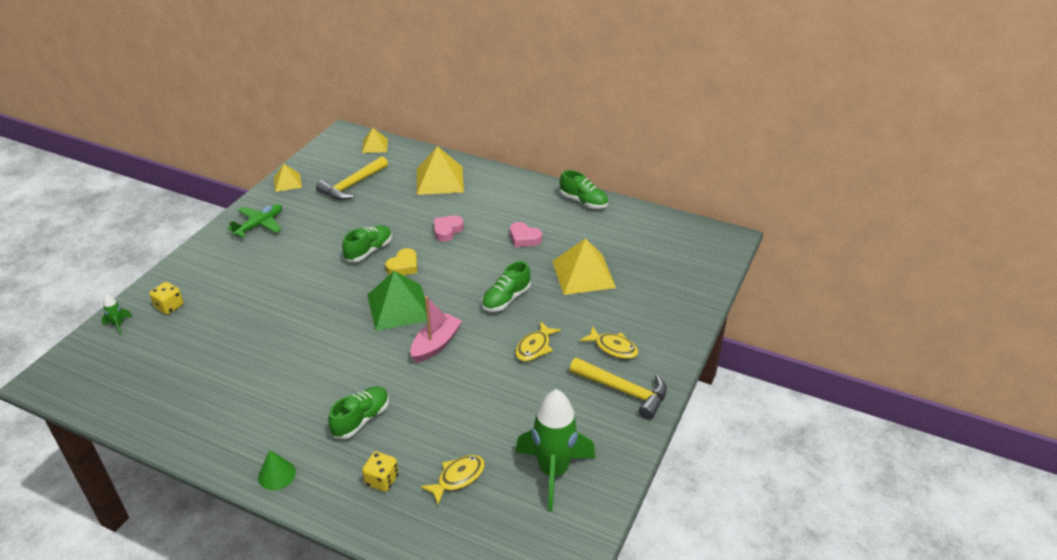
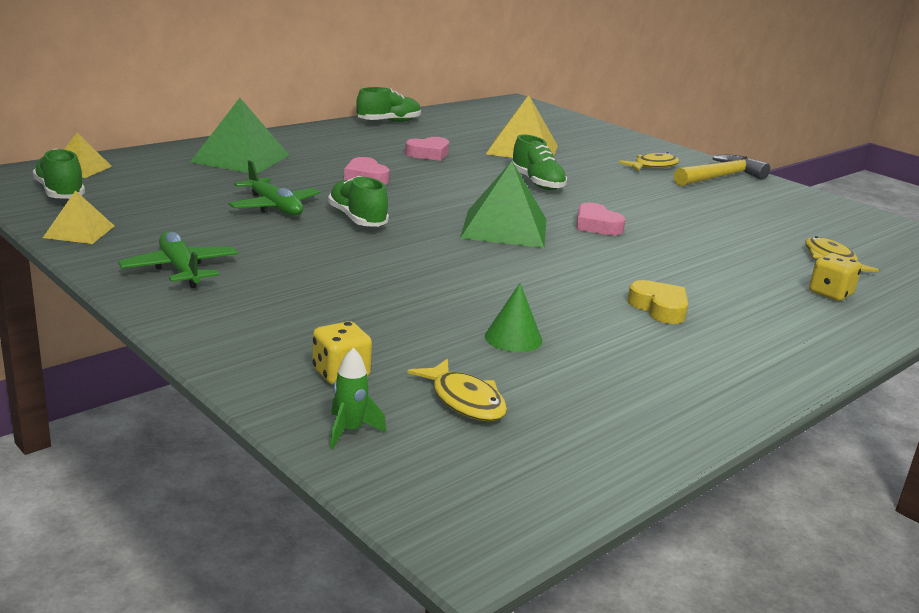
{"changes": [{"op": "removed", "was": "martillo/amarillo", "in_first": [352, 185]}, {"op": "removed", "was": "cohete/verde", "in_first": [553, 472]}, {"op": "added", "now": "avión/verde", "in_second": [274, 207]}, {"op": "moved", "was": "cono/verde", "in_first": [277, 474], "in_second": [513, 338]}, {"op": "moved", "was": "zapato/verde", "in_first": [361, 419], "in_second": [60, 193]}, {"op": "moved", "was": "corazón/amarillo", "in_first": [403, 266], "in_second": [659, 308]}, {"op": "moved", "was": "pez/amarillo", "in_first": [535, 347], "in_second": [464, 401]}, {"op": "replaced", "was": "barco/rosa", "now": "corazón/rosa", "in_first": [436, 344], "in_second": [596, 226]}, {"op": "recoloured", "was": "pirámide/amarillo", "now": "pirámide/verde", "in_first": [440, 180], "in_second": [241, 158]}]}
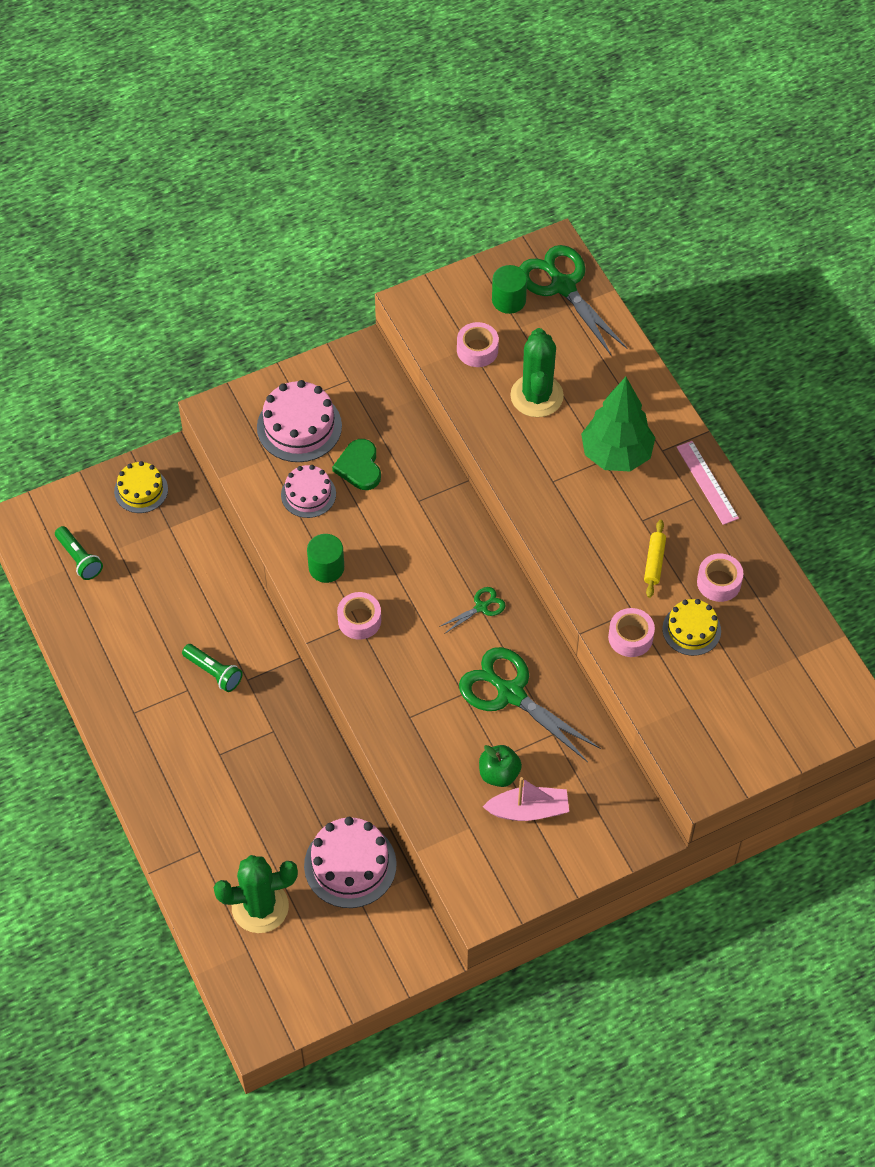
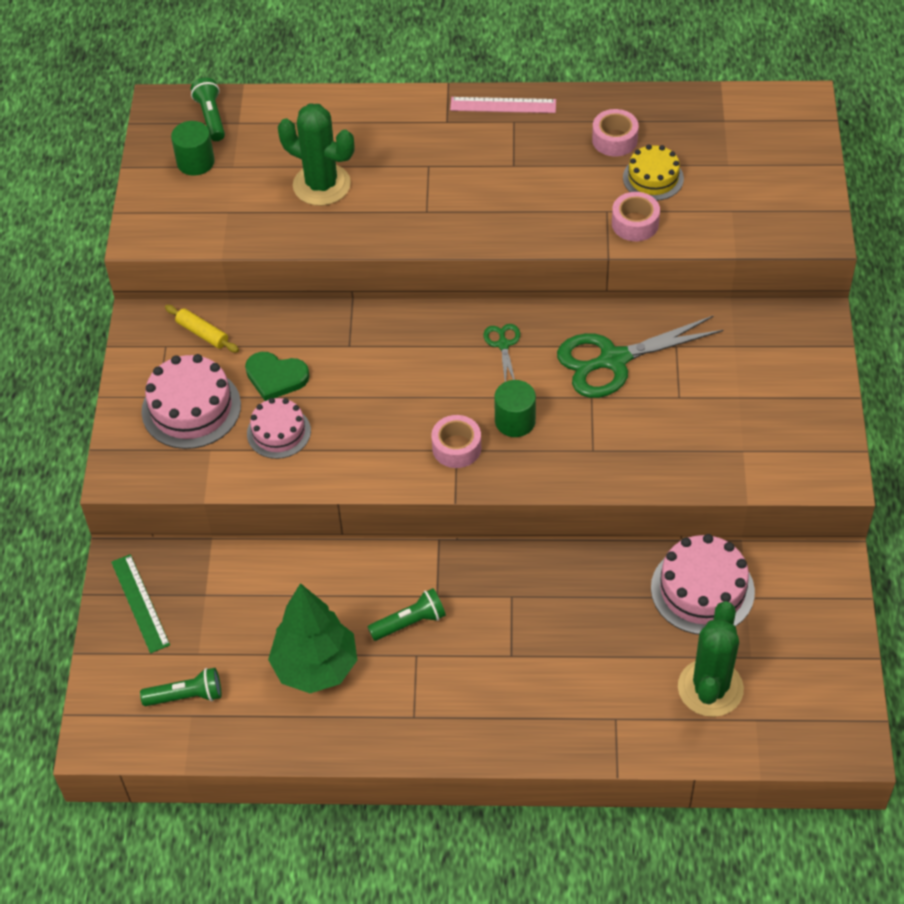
{"changes": [{"op": "removed", "was": "cinta adhesiva/rosa", "in_first": [477, 350]}, {"op": "removed", "was": "manzana/verde", "in_first": [499, 774]}, {"op": "removed", "was": "barco/rosa", "in_first": [528, 810]}, {"op": "moved", "was": "cilindro/verde", "in_first": [326, 567], "in_second": [515, 421]}, {"op": "moved", "was": "árbol/verde", "in_first": [616, 454], "in_second": [316, 667]}, {"op": "moved", "was": "rodillo/amarillo", "in_first": [654, 562], "in_second": [202, 333]}, {"op": "replaced", "was": "tarta/amarillo", "now": "regla/verde", "in_first": [141, 490], "in_second": [140, 603]}, {"op": "replaced", "was": "tijeras/verde", "now": "lámpara de mano/verde", "in_first": [563, 286], "in_second": [211, 117]}]}
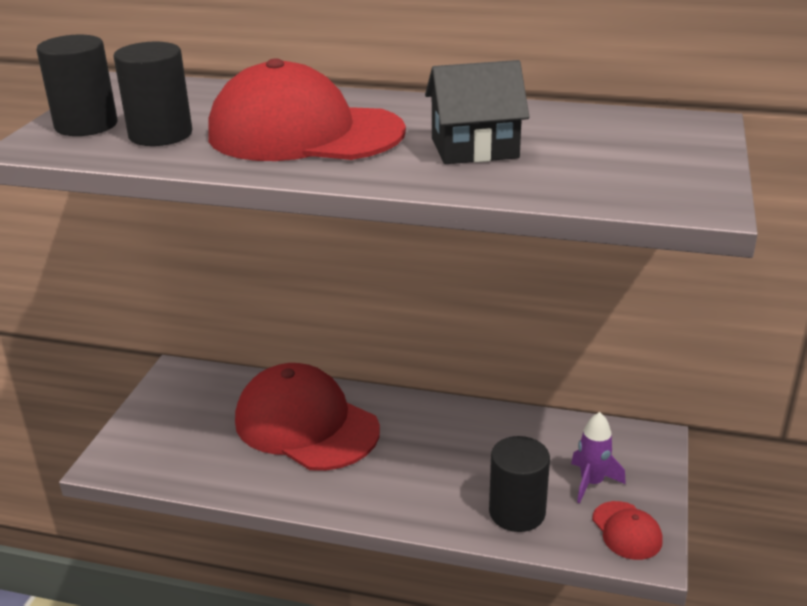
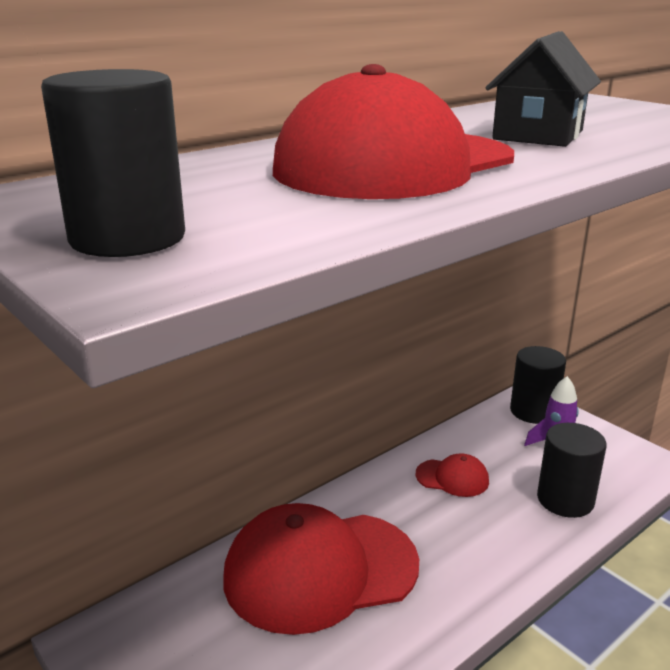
{"changes": [{"op": "moved", "was": "cilindro/negro", "in_first": [160, 135], "in_second": [533, 411]}, {"op": "moved", "was": "gorra/rojo", "in_first": [626, 530], "in_second": [452, 478]}]}
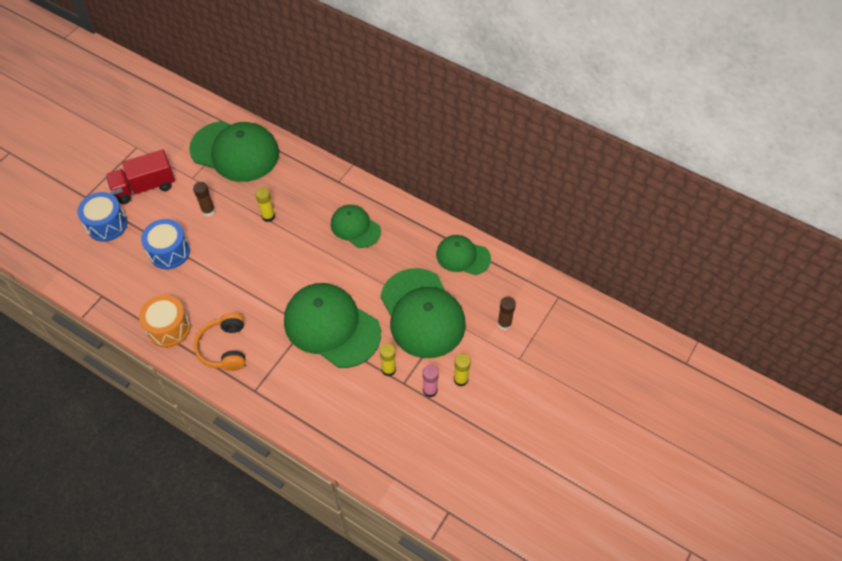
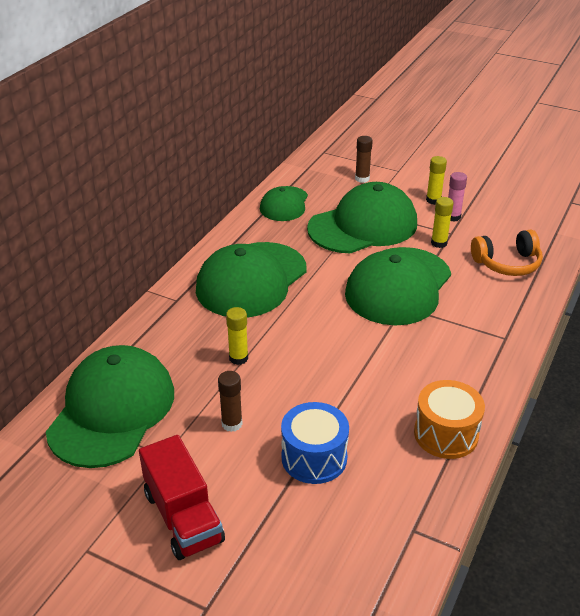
{"changes": [{"op": "removed", "was": "tambor/azul", "in_first": [107, 224]}, {"op": "moved", "was": "auriculares/naranja", "in_first": [224, 348], "in_second": [507, 263]}, {"op": "resized", "was": "gorra/verde", "in_first": [355, 227], "in_second": [251, 280], "ratio": 1.78}]}
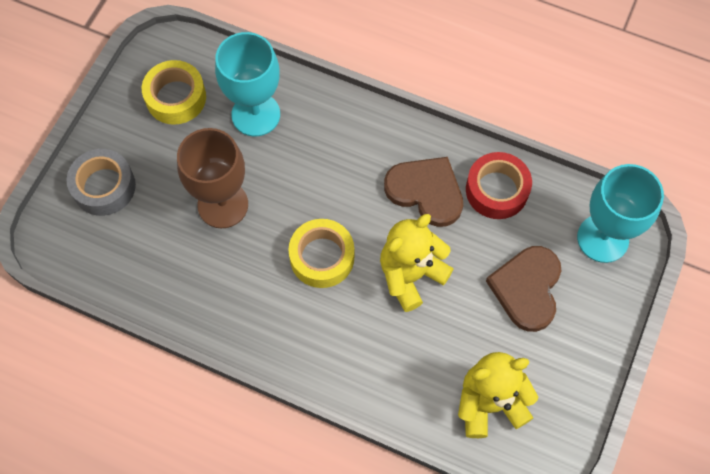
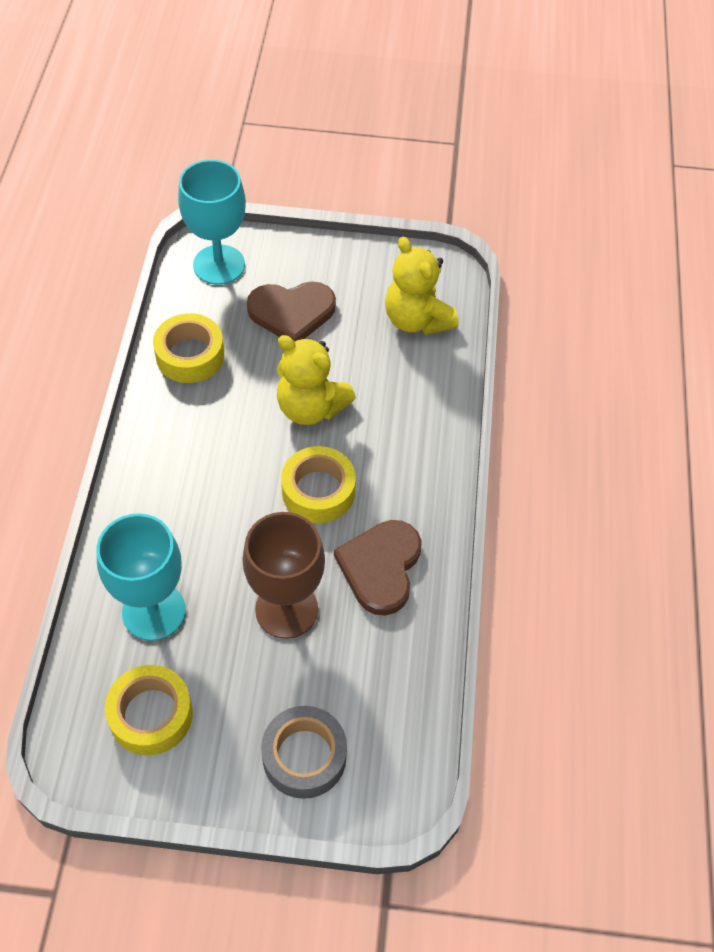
{"changes": [{"op": "moved", "was": "corazón/marrón", "in_first": [426, 191], "in_second": [380, 567]}, {"op": "recoloured", "was": "cinta adhesiva/rojo", "now": "cinta adhesiva/amarillo", "in_first": [496, 190], "in_second": [190, 355]}]}
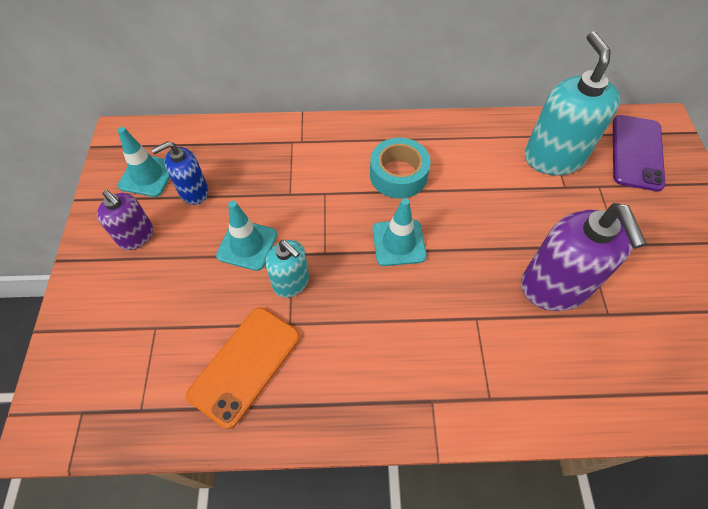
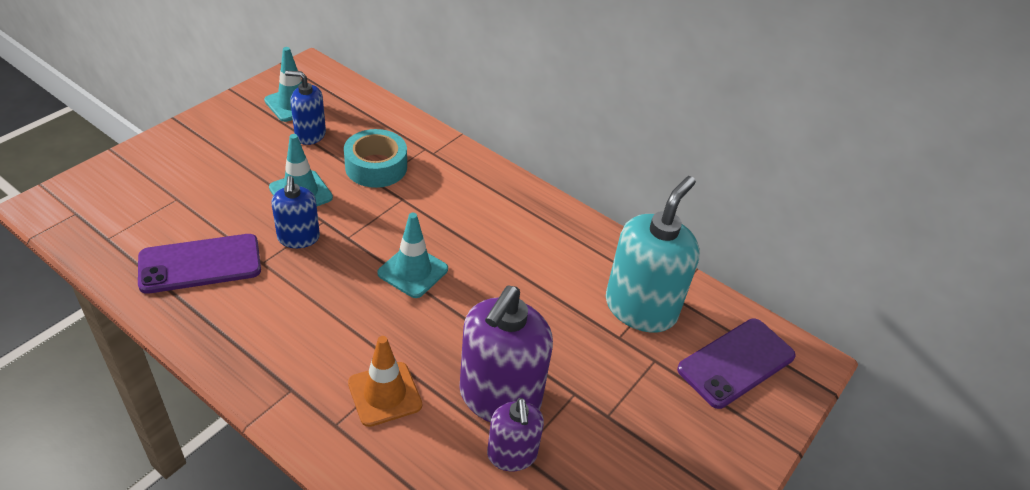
{"changes": [{"op": "added", "now": "cono de tráfico/naranja", "in_second": [385, 394]}, {"op": "moved", "was": "dispensador de jabón/morado", "in_first": [136, 236], "in_second": [512, 455]}, {"op": "moved", "was": "cinta adhesiva/turquesa", "in_first": [398, 175], "in_second": [376, 167]}, {"op": "recoloured", "was": "móvil/naranja", "now": "móvil/morado", "in_first": [245, 365], "in_second": [200, 264]}, {"op": "recoloured", "was": "dispensador de jabón/turquesa", "now": "dispensador de jabón/azul", "in_first": [291, 282], "in_second": [298, 238]}]}
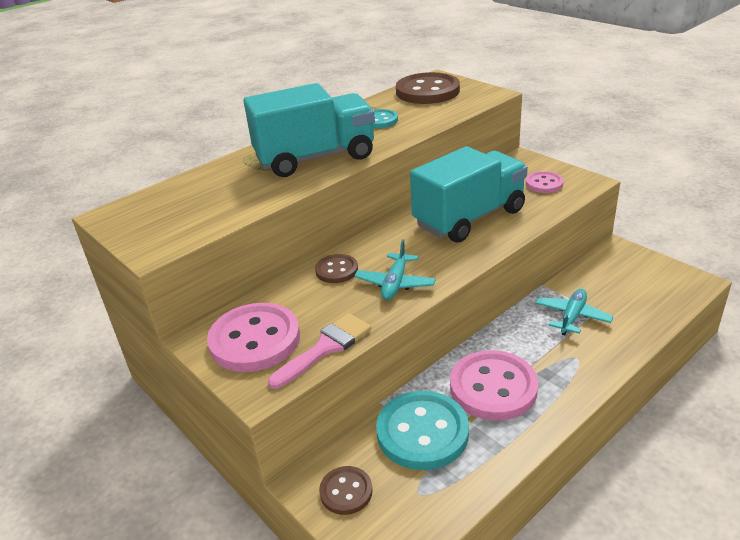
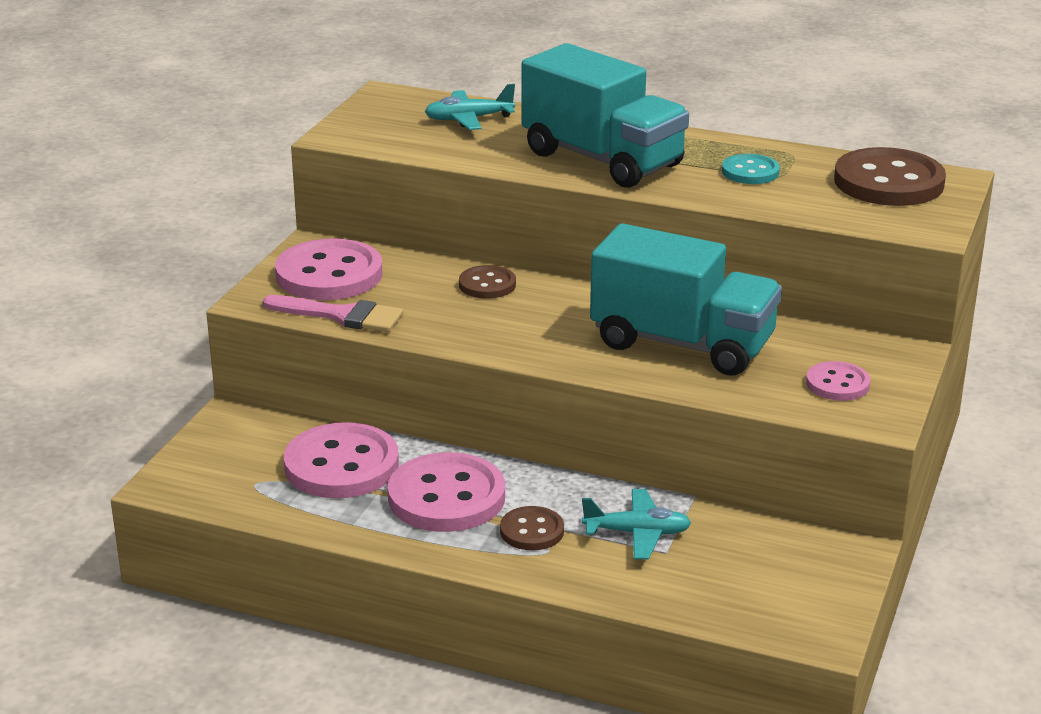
{"changes": [{"op": "moved", "was": "botón/marrón", "in_first": [346, 491], "in_second": [532, 531]}, {"op": "moved", "was": "avión/turquesa", "in_first": [395, 283], "in_second": [468, 119]}, {"op": "recoloured", "was": "botón/turquesa", "now": "botón/rosa", "in_first": [422, 432], "in_second": [341, 465]}]}
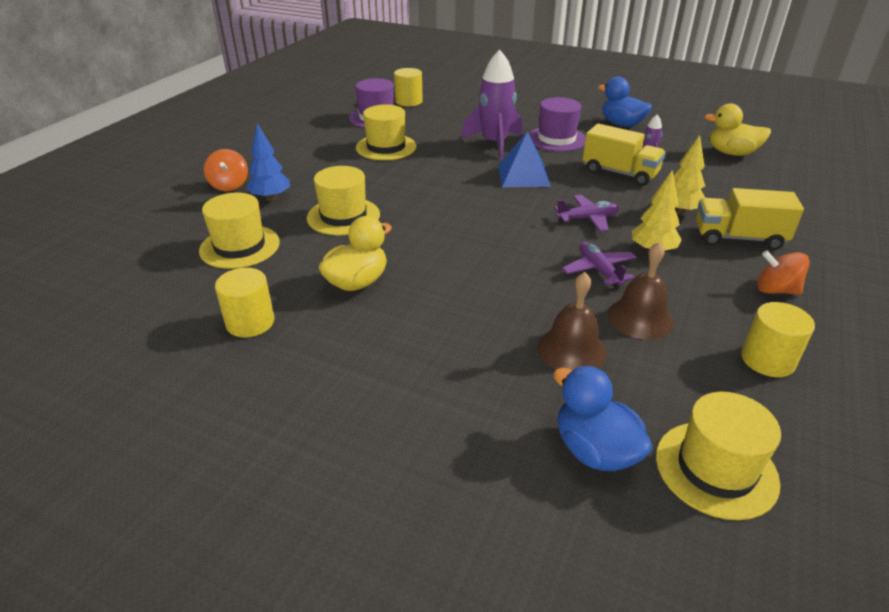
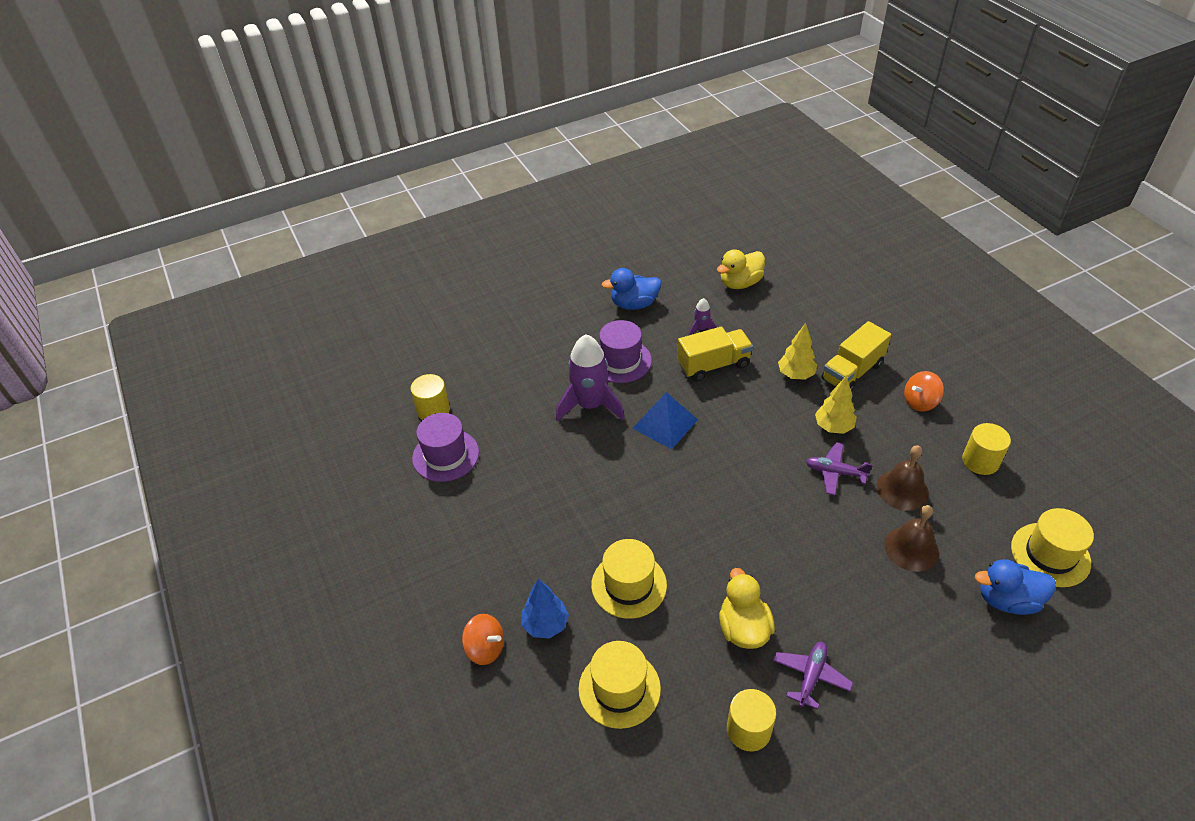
{"changes": [{"op": "removed", "was": "sombrero/amarillo", "in_first": [386, 147]}, {"op": "moved", "was": "avión/morado", "in_first": [587, 219], "in_second": [811, 676]}]}
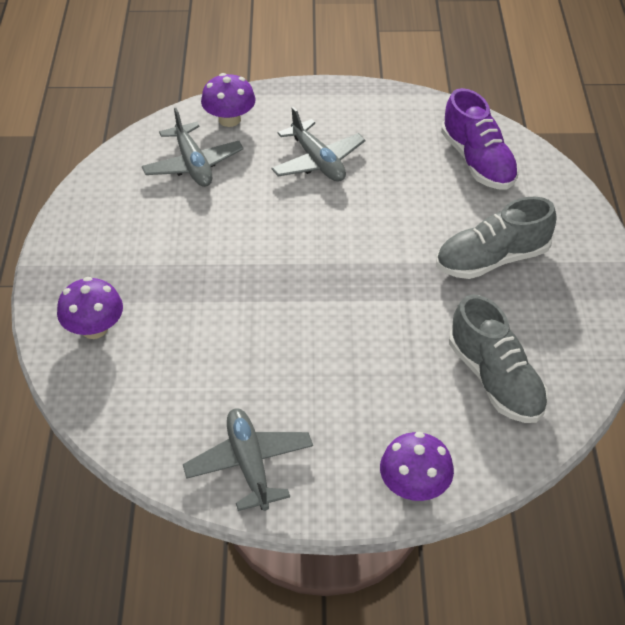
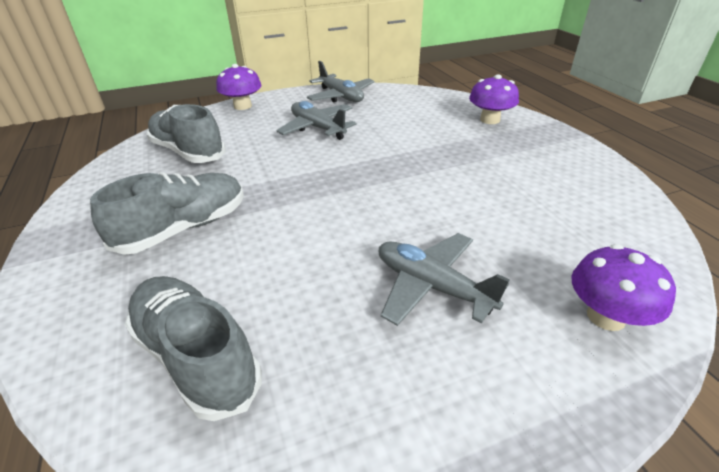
{"changes": [{"op": "moved", "was": "avión/gris", "in_first": [193, 164], "in_second": [317, 128]}, {"op": "recoloured", "was": "zapato/morado", "now": "zapato/gris", "in_first": [478, 161], "in_second": [196, 357]}]}
